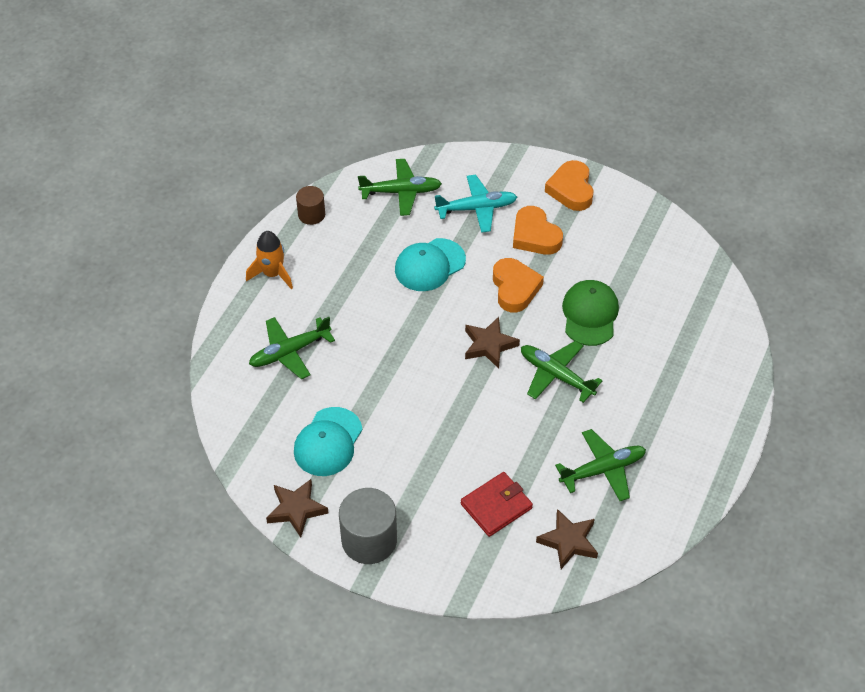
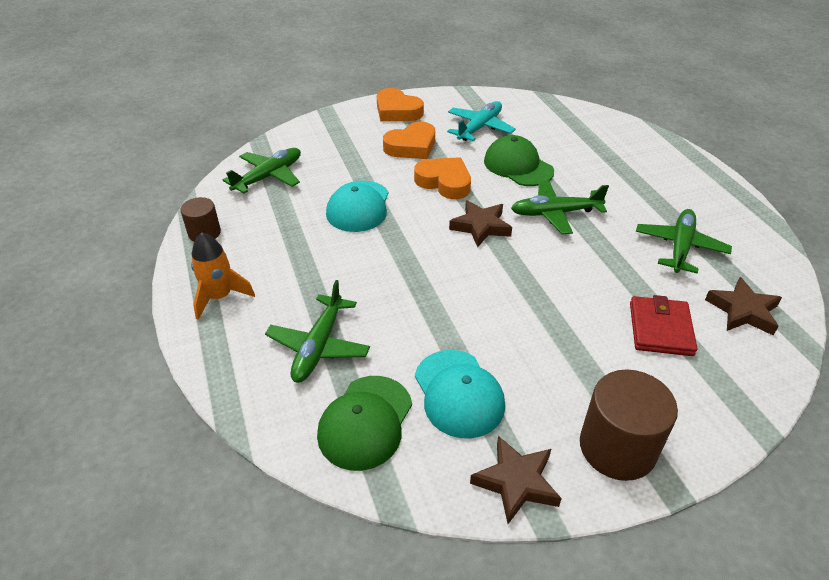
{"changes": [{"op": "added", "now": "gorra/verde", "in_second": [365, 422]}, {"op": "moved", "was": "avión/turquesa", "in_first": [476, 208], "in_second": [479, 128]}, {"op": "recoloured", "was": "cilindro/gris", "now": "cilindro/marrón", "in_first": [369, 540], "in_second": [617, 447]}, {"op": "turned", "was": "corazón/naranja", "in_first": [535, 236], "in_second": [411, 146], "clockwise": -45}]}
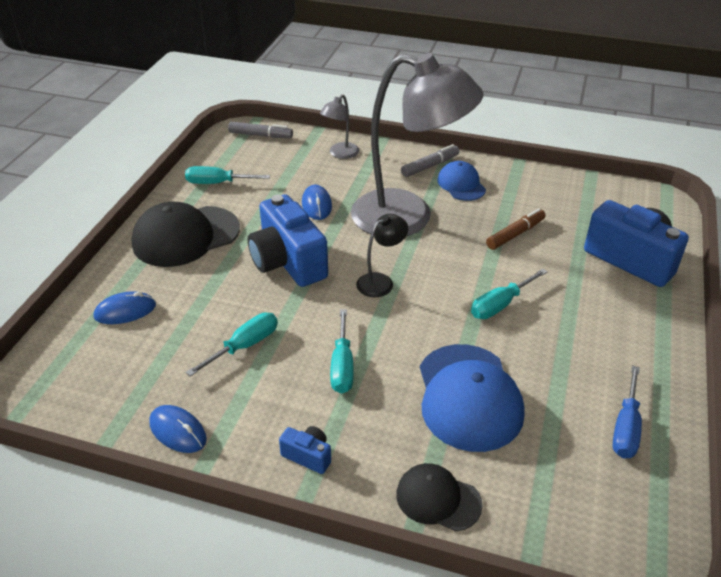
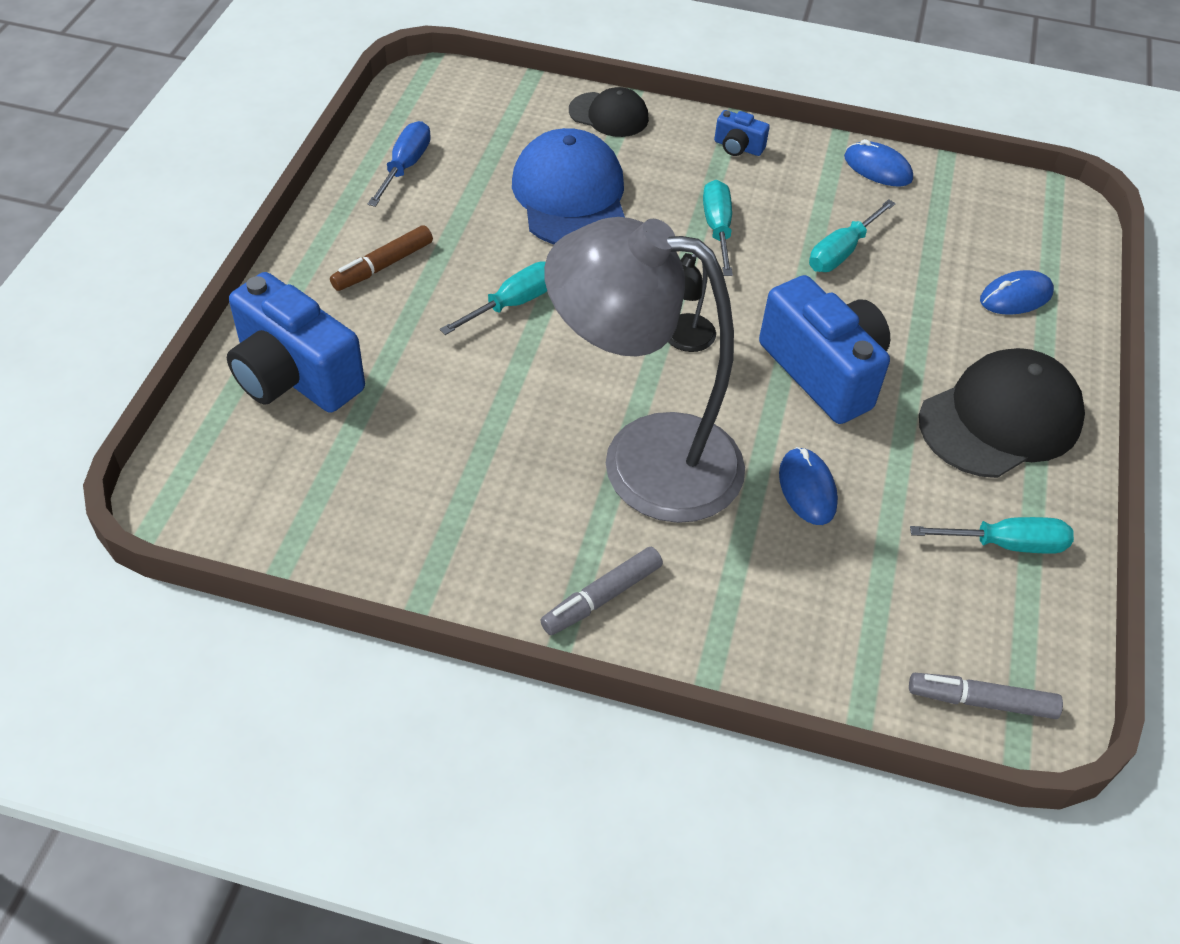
{"changes": [{"op": "removed", "was": "lámpara/gris", "in_first": [340, 154]}, {"op": "removed", "was": "gorra/azul", "in_first": [461, 184]}, {"op": "moved", "was": "rotulador/marrón", "in_first": [515, 234], "in_second": [382, 266]}]}
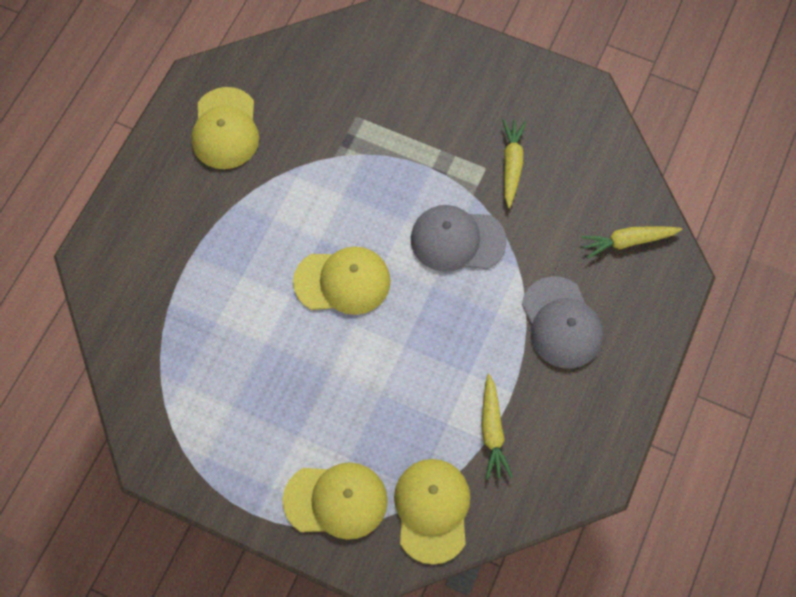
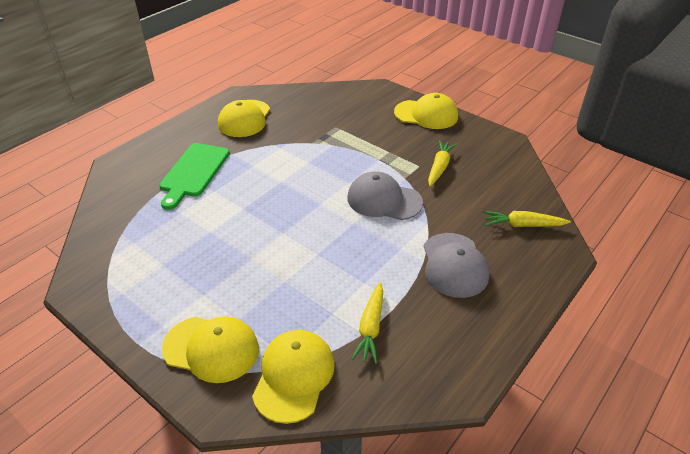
{"changes": [{"op": "added", "now": "tabla de cortar/verde", "in_second": [193, 172]}, {"op": "moved", "was": "gorra/amarillo", "in_first": [342, 281], "in_second": [426, 114]}]}
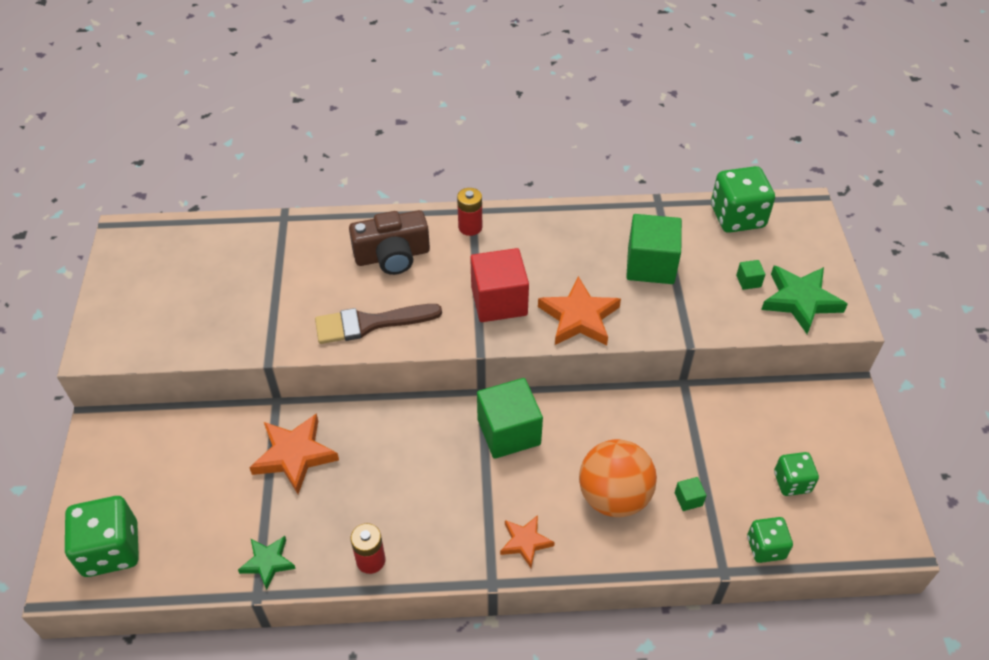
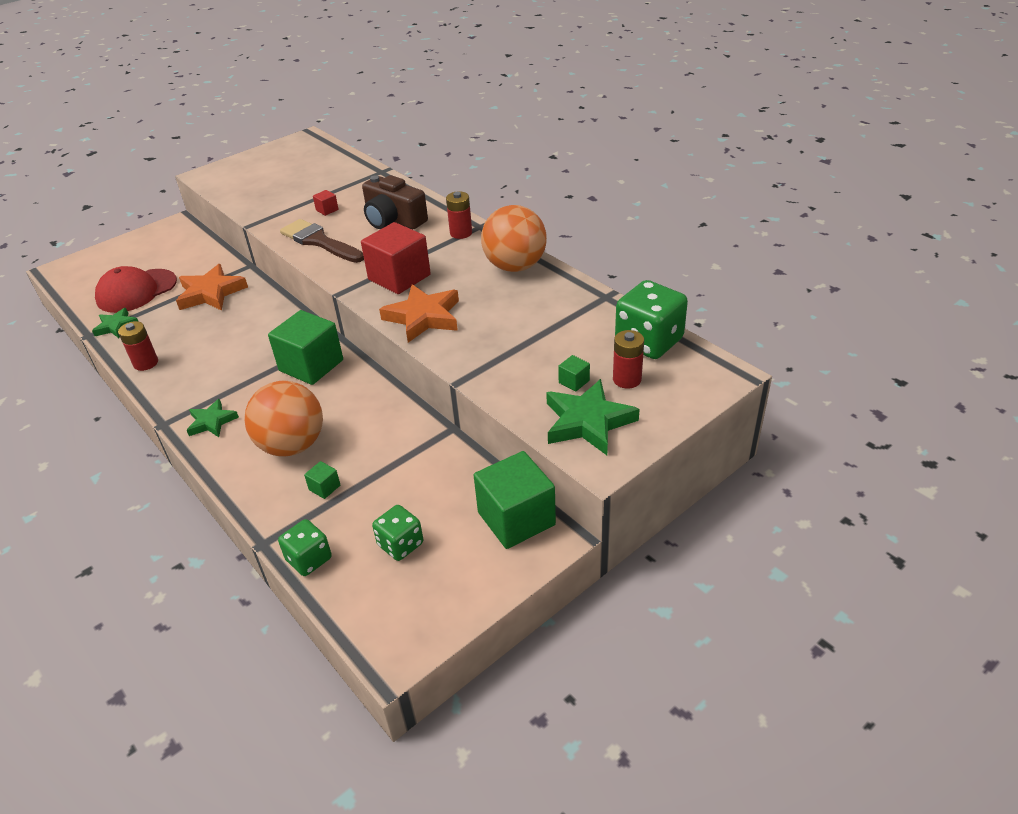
{"changes": [{"op": "removed", "was": "dado/verde", "in_first": [111, 550]}, {"op": "added", "now": "gorra/rojo", "in_second": [136, 291]}, {"op": "added", "now": "cubo/rojo", "in_second": [327, 210]}, {"op": "added", "now": "pelota/naranja", "in_second": [515, 266]}, {"op": "added", "now": "pila/rojo", "in_second": [627, 379]}, {"op": "moved", "was": "cubo/verde", "in_first": [650, 265], "in_second": [516, 519]}, {"op": "recoloured", "was": "estrella/naranja", "now": "estrella/verde", "in_first": [525, 542], "in_second": [212, 422]}]}
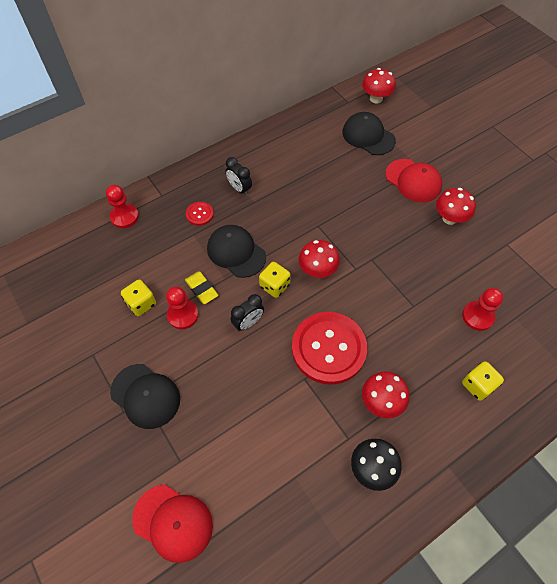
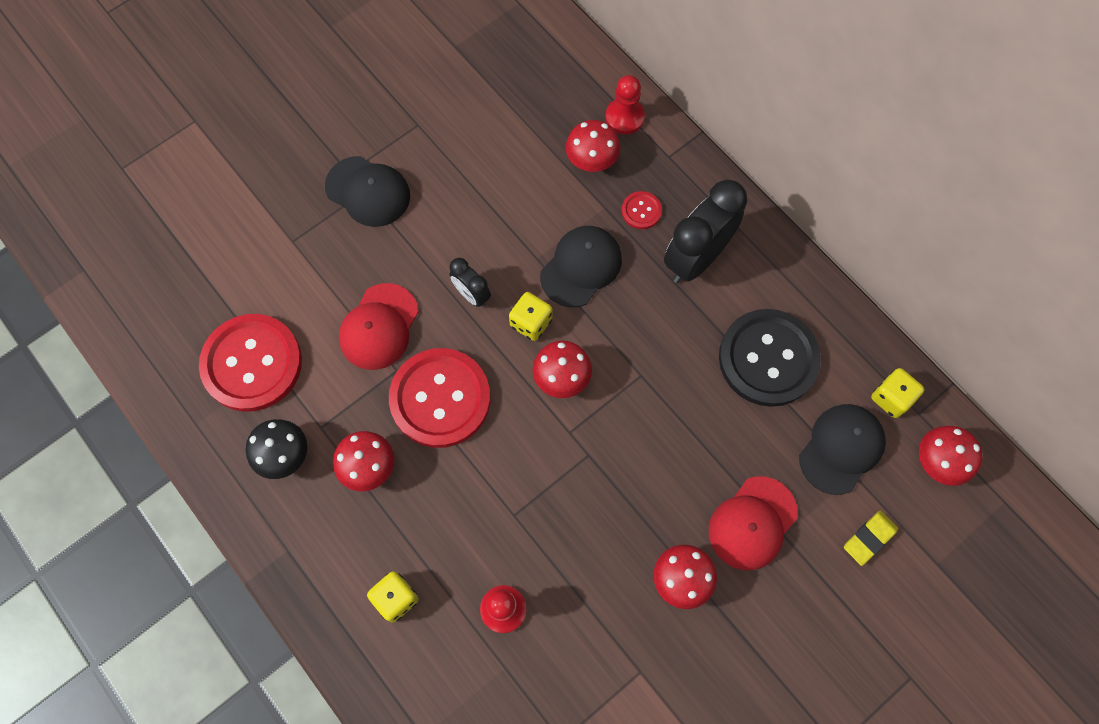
{"changes": [{"op": "removed", "was": "peón/rojo", "in_first": [183, 315]}, {"op": "added", "now": "botón/rojo", "in_second": [252, 364]}, {"op": "added", "now": "seta/rojo", "in_second": [591, 161]}, {"op": "added", "now": "botón/negro", "in_second": [768, 359]}, {"op": "moved", "was": "dado/amarillo", "in_first": [141, 303], "in_second": [891, 398]}, {"op": "moved", "was": "gorra/rojo", "in_first": [173, 522], "in_second": [379, 327]}, {"op": "moved", "was": "goma de borrar/amarillo", "in_first": [201, 289], "in_second": [869, 538]}, {"op": "turned", "was": "gorra/negro", "in_first": [145, 396], "in_second": [368, 191], "clockwise": -90}, {"op": "resized", "was": "despertador/negro", "in_first": [239, 188], "in_second": [696, 258], "ratio": 1.96}]}
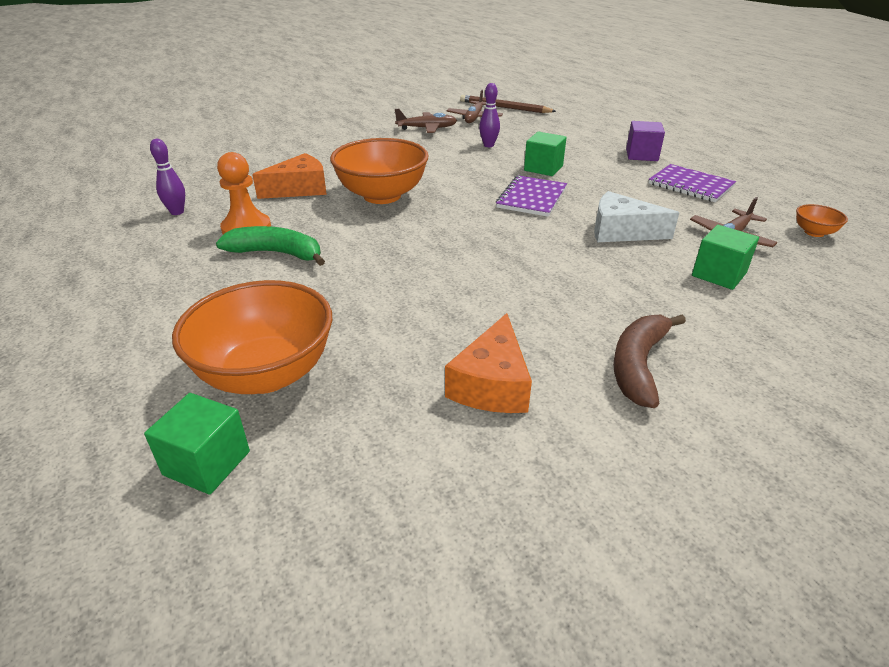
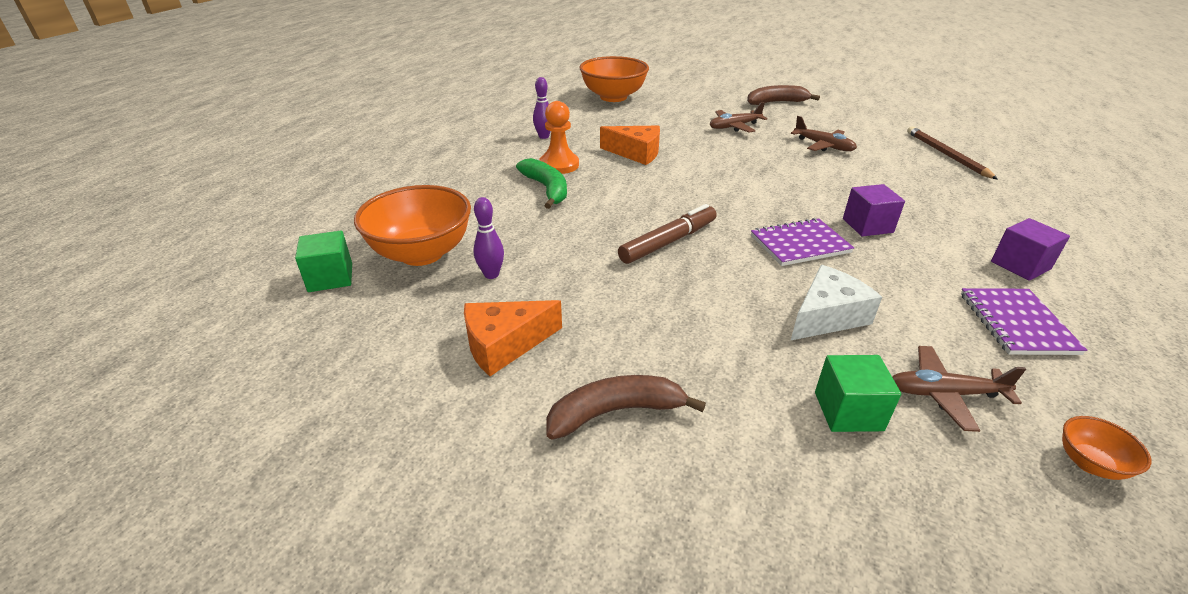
{"changes": [{"op": "added", "now": "rotulador/marrón", "in_second": [668, 242]}, {"op": "added", "now": "plátano/marrón", "in_second": [776, 102]}, {"op": "moved", "was": "cuenco/naranja", "in_first": [382, 195], "in_second": [613, 97]}, {"op": "moved", "was": "avión/marrón", "in_first": [474, 118], "in_second": [734, 127]}, {"op": "moved", "was": "bolo/morado", "in_first": [488, 145], "in_second": [491, 274]}, {"op": "recoloured", "was": "cubo/verde", "now": "cubo/morado", "in_first": [543, 168], "in_second": [867, 225]}, {"op": "turned", "was": "queso/blanco", "in_first": [621, 231], "in_second": [827, 316], "clockwise": 75}]}
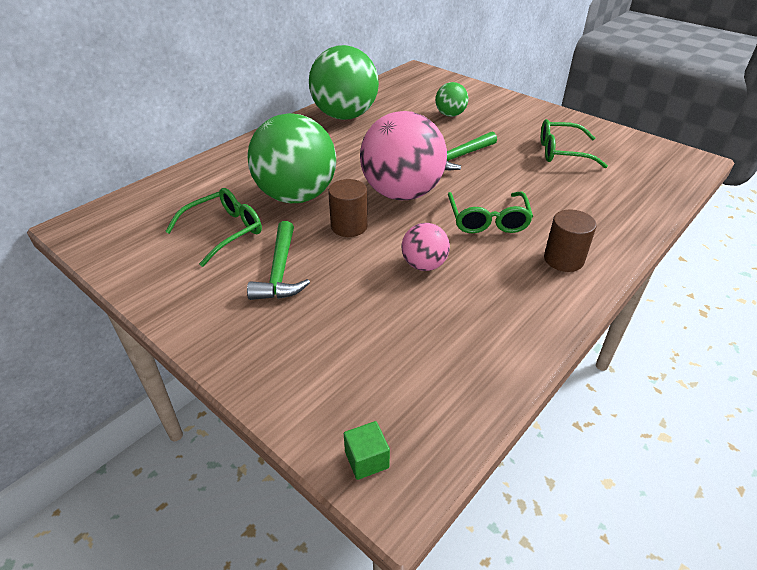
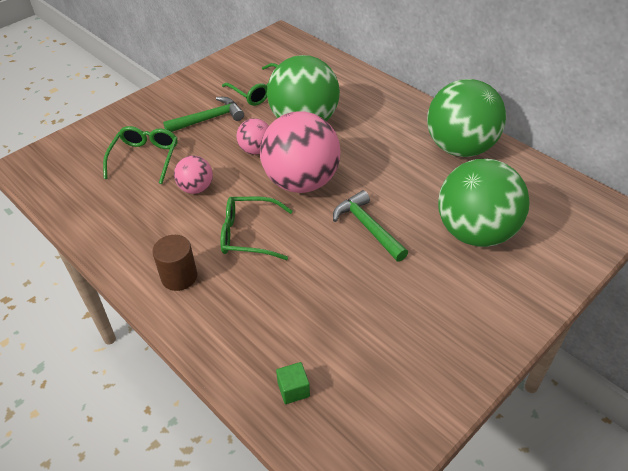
{"changes": [{"op": "moved", "was": "cubo/verde", "in_first": [366, 459], "in_second": [293, 389]}, {"op": "moved", "was": "gafas/verde", "in_first": [562, 152], "in_second": [145, 158]}, {"op": "replaced", "was": "cilindro/marrón", "now": "pelota/rosa", "in_first": [349, 226], "in_second": [256, 150]}, {"op": "turned", "was": "martillo/verde", "in_first": [280, 271], "in_second": [209, 119], "clockwise": 150}, {"op": "resized", "was": "pelota/verde", "in_first": [450, 115], "in_second": [475, 232], "ratio": 2.07}]}
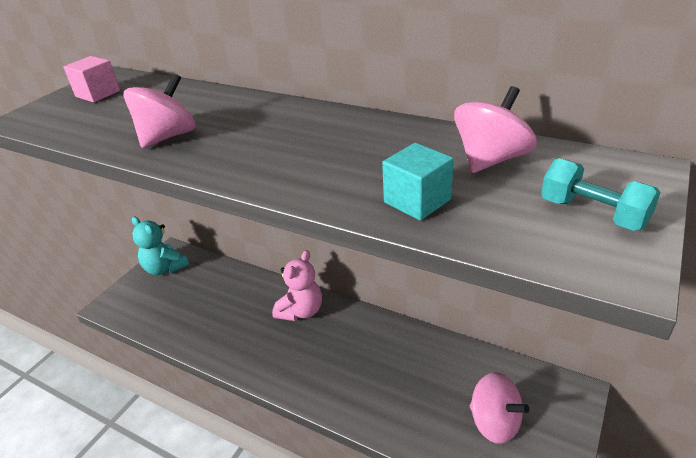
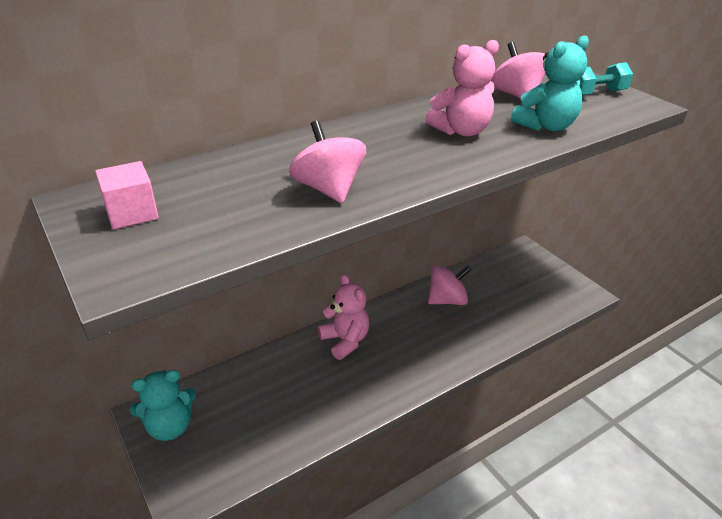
{"changes": [{"op": "added", "now": "osito/rosa", "in_second": [461, 131]}, {"op": "moved", "was": "peonza/rosa", "in_first": [494, 422], "in_second": [447, 300]}, {"op": "replaced", "was": "cubo/turquesa", "now": "osito/turquesa", "in_first": [417, 201], "in_second": [546, 126]}]}
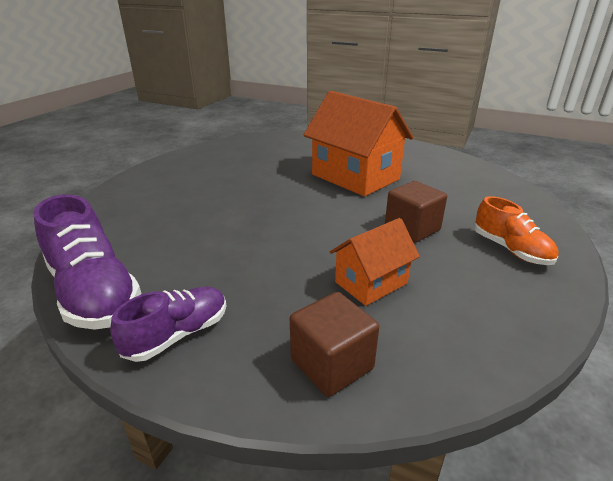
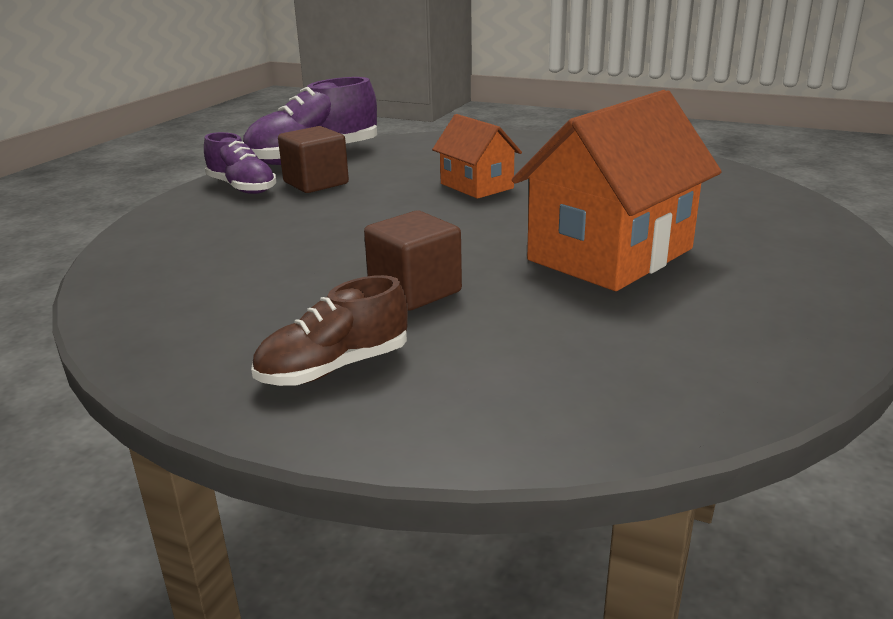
{"changes": [{"op": "moved", "was": "cubo/marrón", "in_first": [332, 364], "in_second": [316, 183]}, {"op": "moved", "was": "casa/naranja", "in_first": [371, 283], "in_second": [476, 186]}, {"op": "recoloured", "was": "zapato/naranja", "now": "zapato/marrón", "in_first": [510, 249], "in_second": [334, 368]}]}
